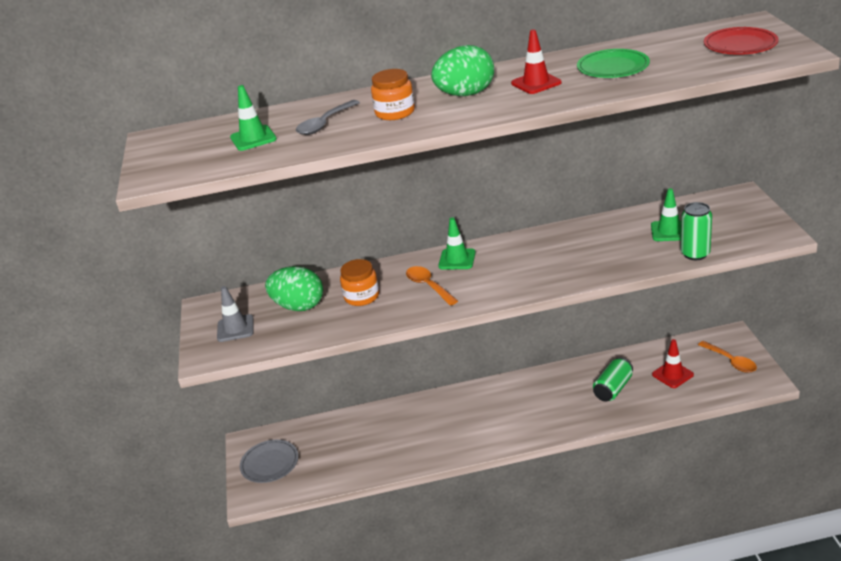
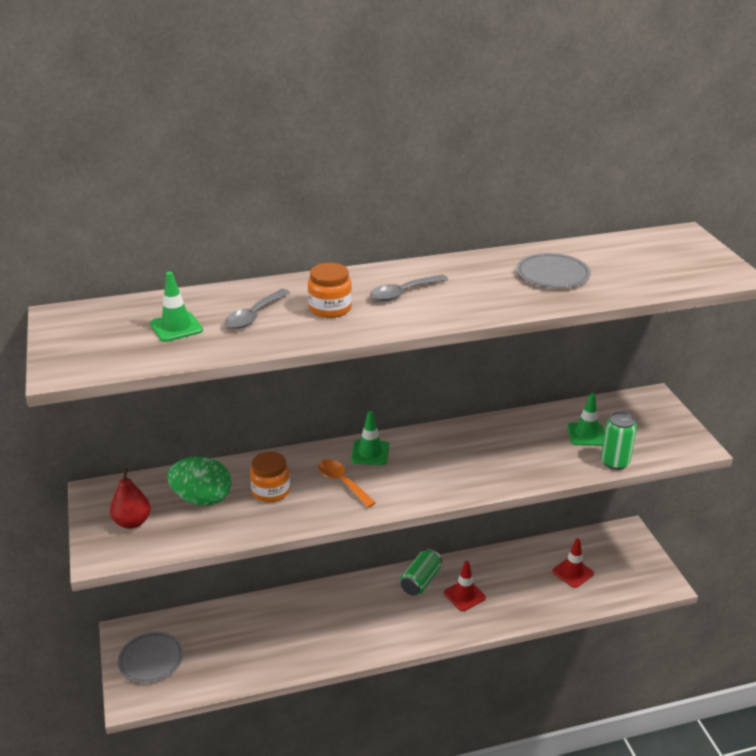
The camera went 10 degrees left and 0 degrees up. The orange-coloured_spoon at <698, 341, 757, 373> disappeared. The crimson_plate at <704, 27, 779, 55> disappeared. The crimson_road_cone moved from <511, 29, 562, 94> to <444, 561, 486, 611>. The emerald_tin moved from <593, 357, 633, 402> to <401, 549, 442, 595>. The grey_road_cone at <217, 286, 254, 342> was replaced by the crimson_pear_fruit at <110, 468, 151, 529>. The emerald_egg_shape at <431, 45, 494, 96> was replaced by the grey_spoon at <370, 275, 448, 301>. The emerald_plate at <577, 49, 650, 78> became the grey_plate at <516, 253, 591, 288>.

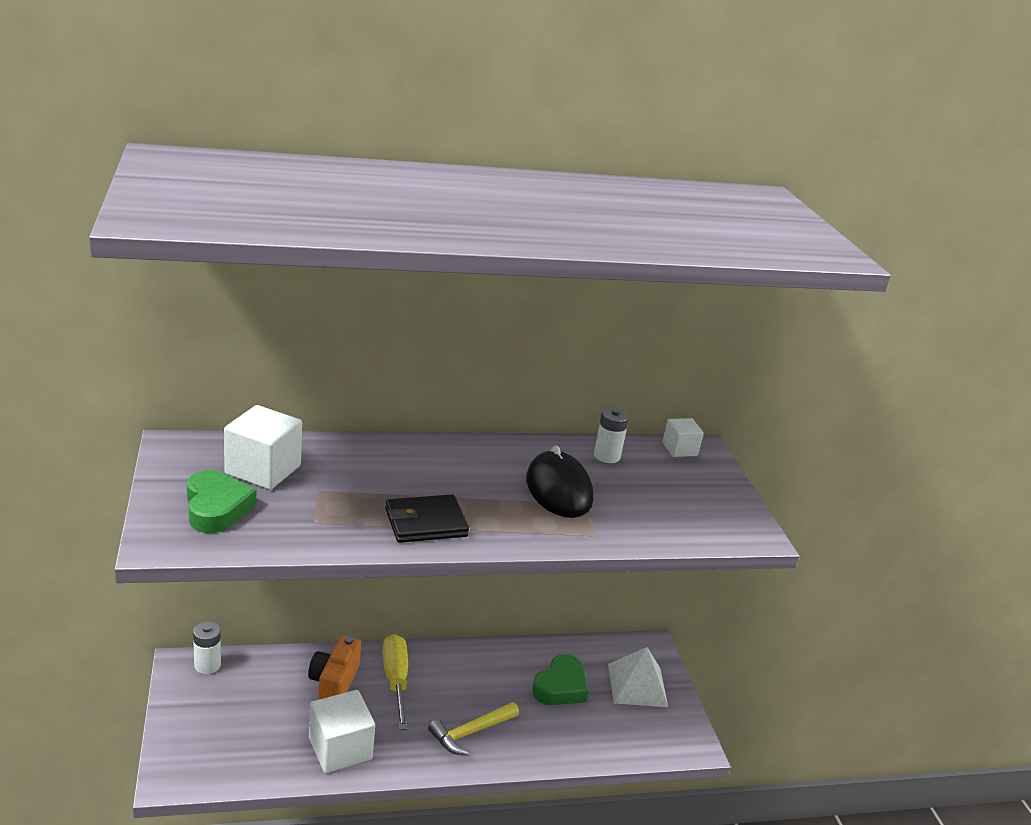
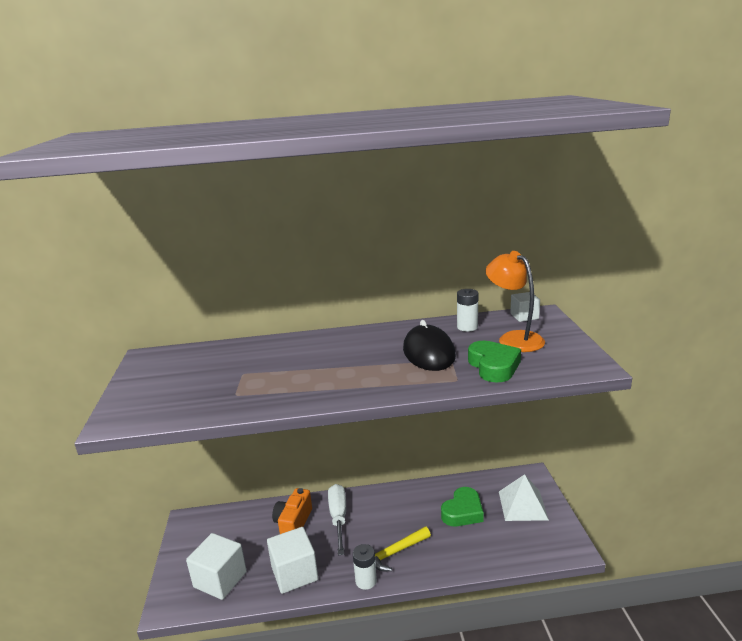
The camera went 10 degrees right and 5 degrees down. The jet-black_wallet at <385, 494, 469, 543> disappeared. The orange-coloured_lamp at <486, 251, 545, 352> appeared. The emerald_heart_shape moved from <187, 470, 257, 533> to <468, 341, 521, 383>. The pure_white_AA_battery moved from <193, 622, 221, 674> to <353, 544, 377, 590>. The pure_white_solid_cube moved from <224, 405, 302, 490> to <186, 533, 247, 600>. The bright_yellow_hand_screwdriver at <382, 634, 408, 730> became the pure_white_hand_screwdriver at <328, 484, 346, 555>.

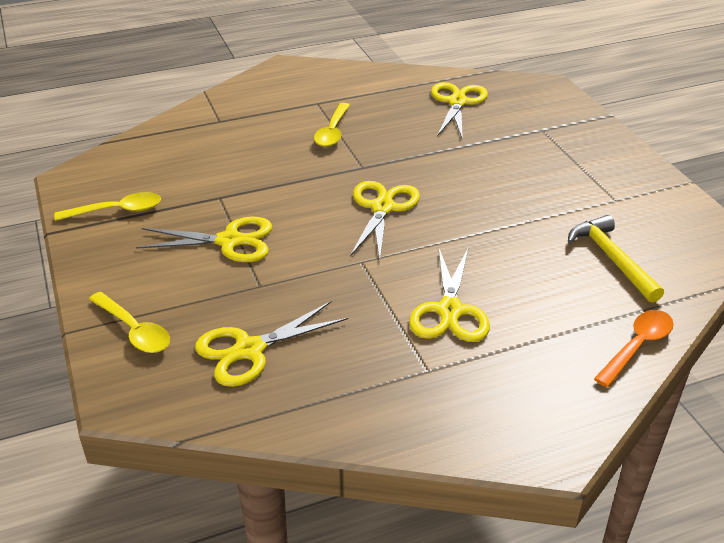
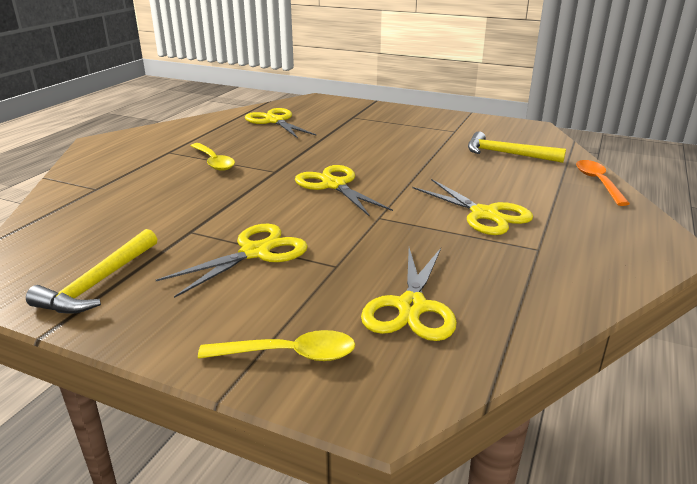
The camera went 45 degrees left and 10 degrees down. The bright_yellow_spoon at <54, 192, 161, 221> was replaced by the bright_yellow_carpenter's_hammer at <26, 229, 157, 314>.

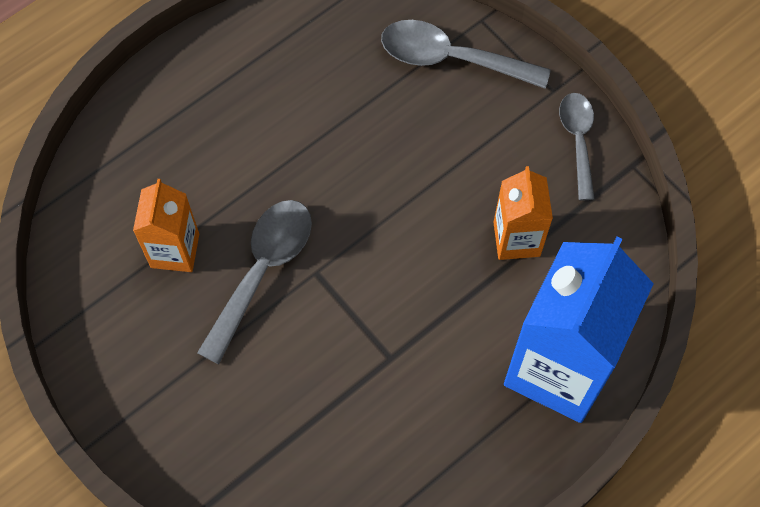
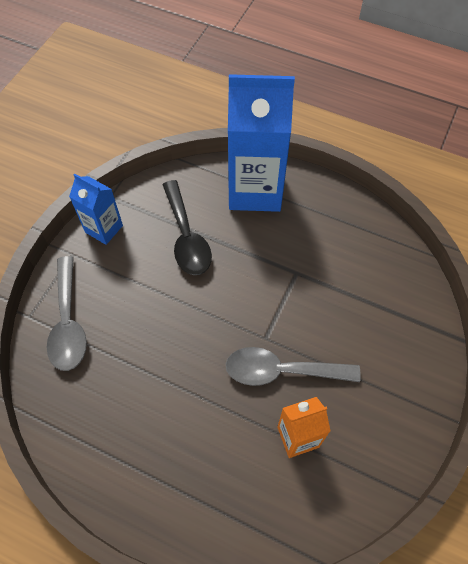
The camera went 115 degrees left and 5 degrees down. The orange-coloured_milk_carton at <493, 166, 553, 260> was replaced by the jet-black_spoon at <162, 180, 212, 275>. The grey_spoon at <559, 93, 595, 200> was replaced by the blue_milk_carton at <69, 174, 123, 245>.

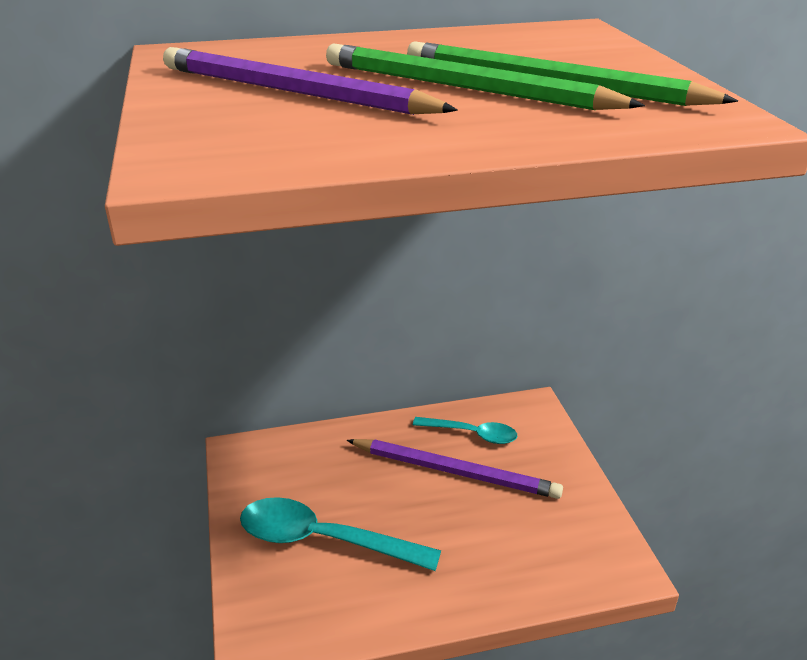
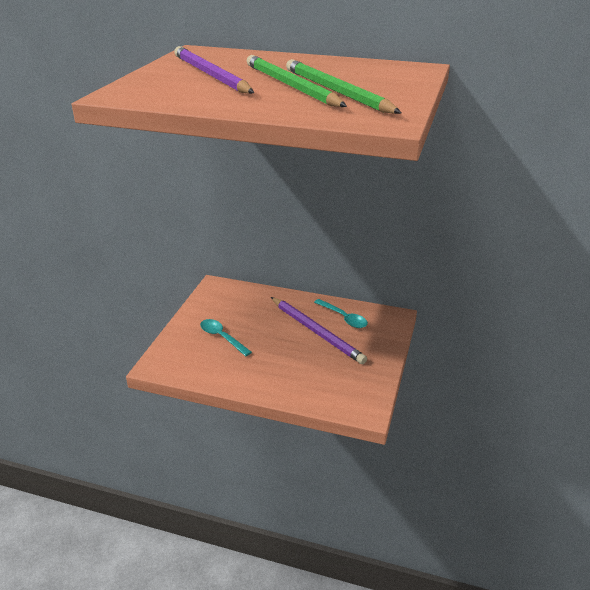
The camera went 30 degrees right and 0 degrees up. The turquoise_spoon at <240, 497, 441, 571> changed to 0.60 times the size.

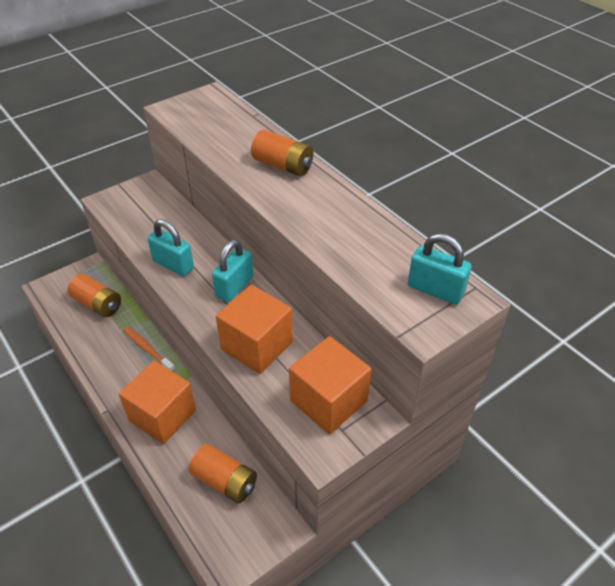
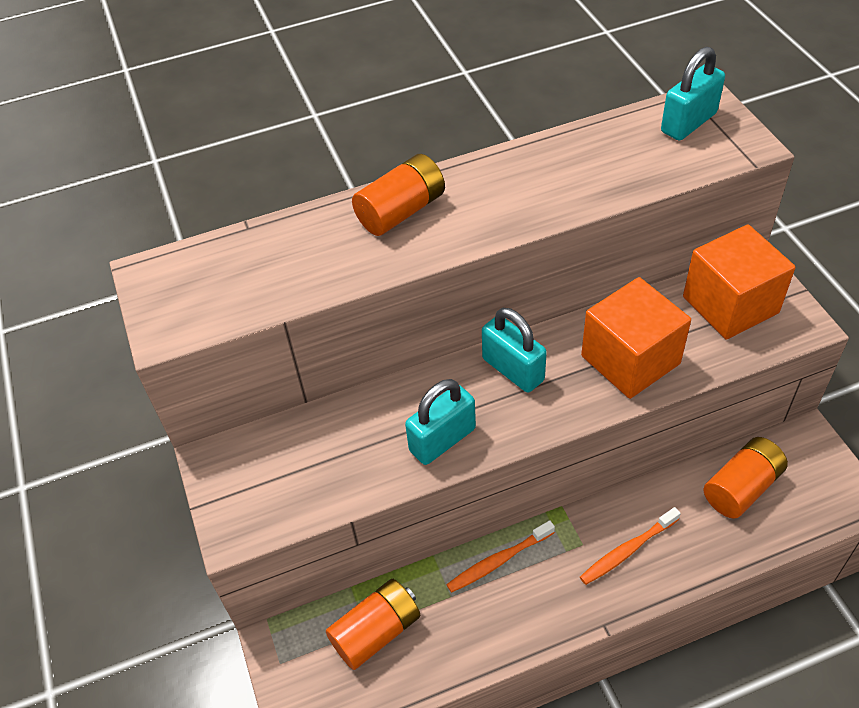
The camera went 70 degrees left and 5 degrees up. The orange-coloured_solid_cube at <119, 361, 196, 444> was replaced by the orange-coloured_dental_brush at <580, 507, 681, 585>.

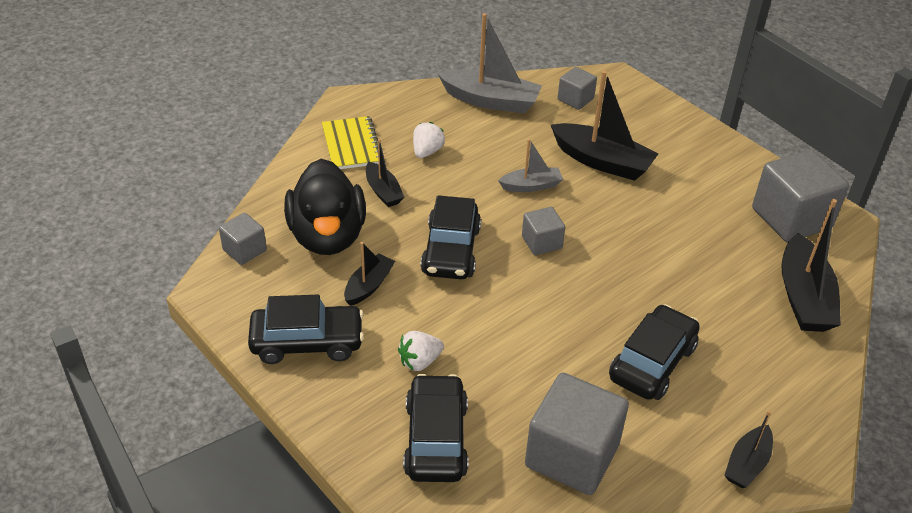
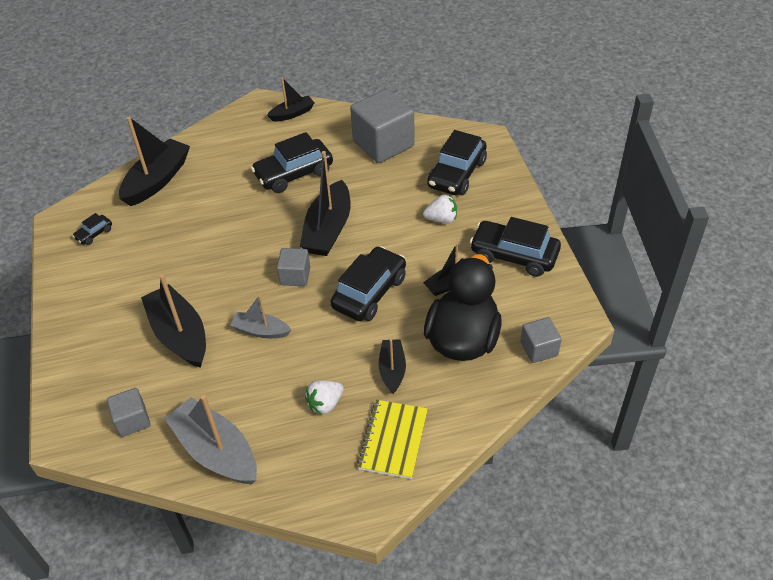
The camera went 150 degrees left and 5 degrees up. The jet-black_toy_boat at <300, 151, 350, 256> appeared. The grey_solid_cube at <752, 150, 849, 242> was replaced by the jet-black_automobile at <72, 213, 112, 245>.

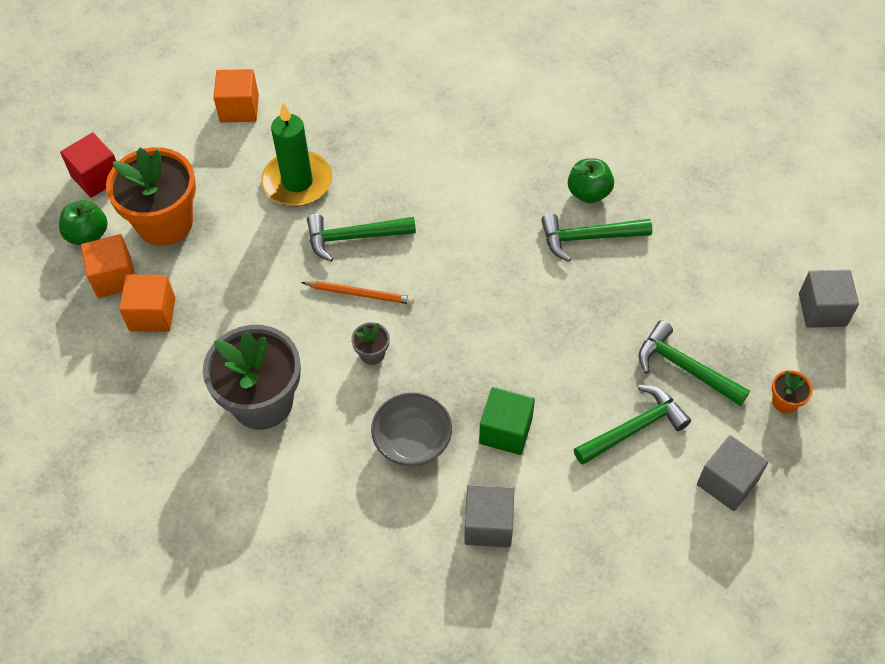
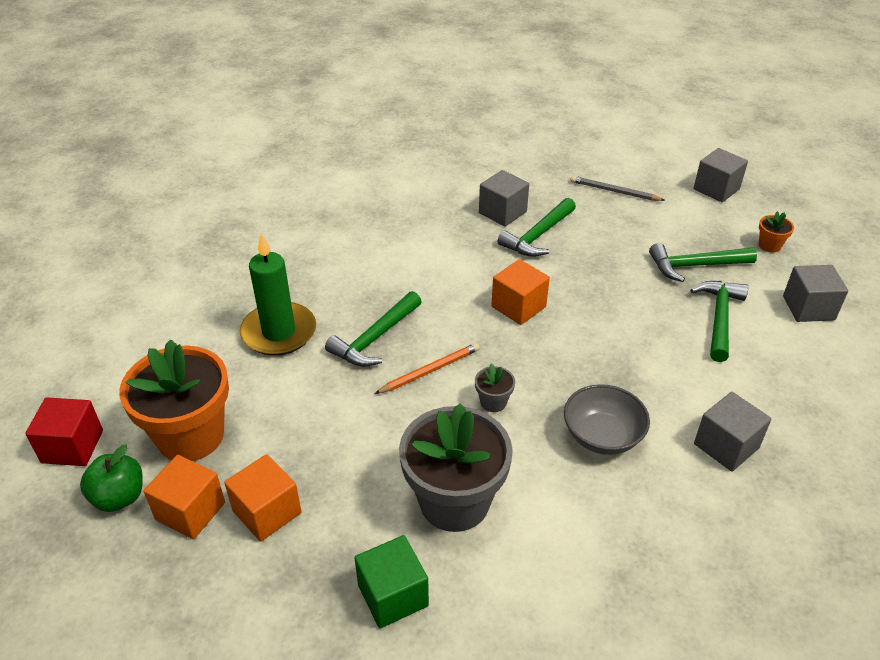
The camera went 45 degrees left and 15 degrees down. The grey_lead_pencil at <570, 176, 665, 201> appeared. The orange-coloured_solid_cube moved from <213, 69, 259, 122> to <491, 259, 550, 325>. The emerald_solid_cube moved from <479, 387, 535, 455> to <355, 535, 429, 628>. The emerald_apple at <568, 158, 614, 203> was replaced by the grey_solid_cube at <479, 170, 529, 227>.

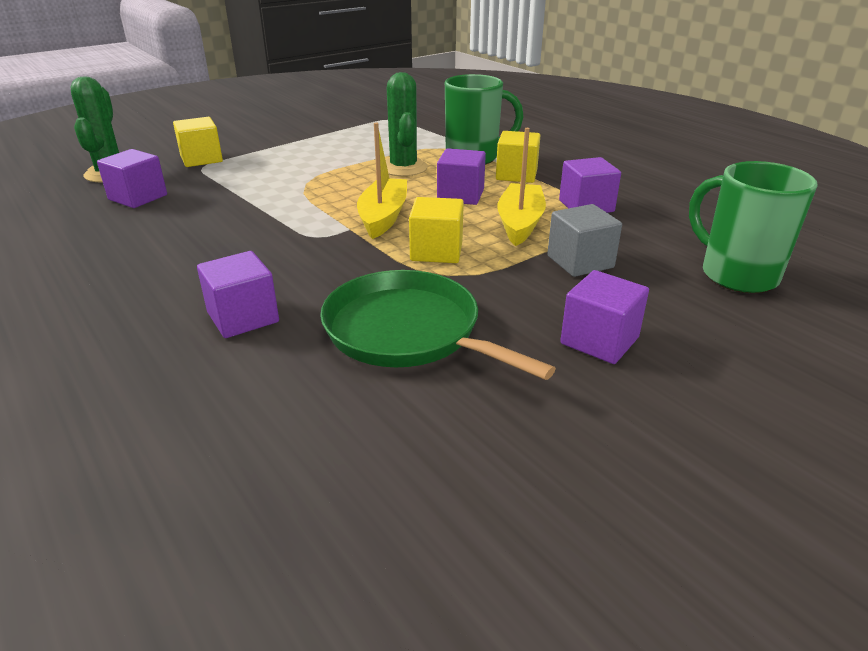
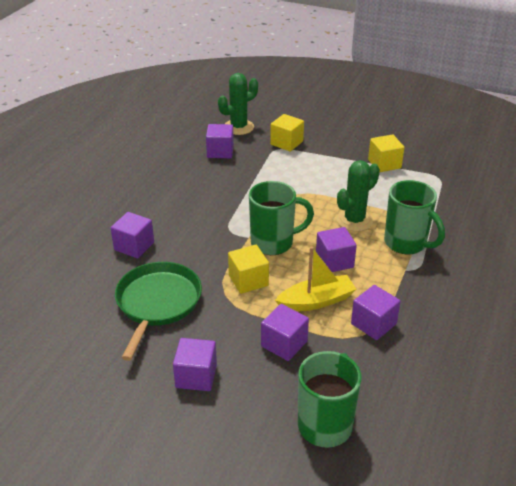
The camera went 60 degrees right and 5 degrees up. The bright_yellow_solid_cube moved from <496, 131, 541, 183> to <368, 134, 405, 172>. The bright_yellow_toy_boat at <357, 123, 407, 239> was replaced by the emerald_mug at <249, 181, 314, 255>. The grey_solid_cube at <547, 204, 622, 277> became the purple_solid_cube at <261, 304, 309, 361>.

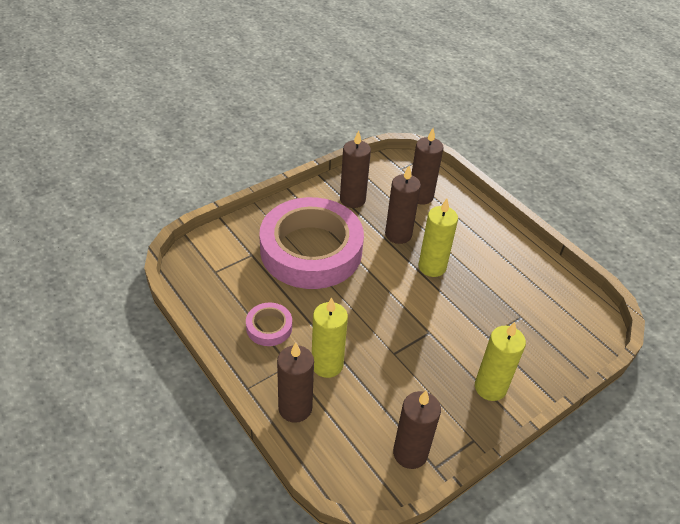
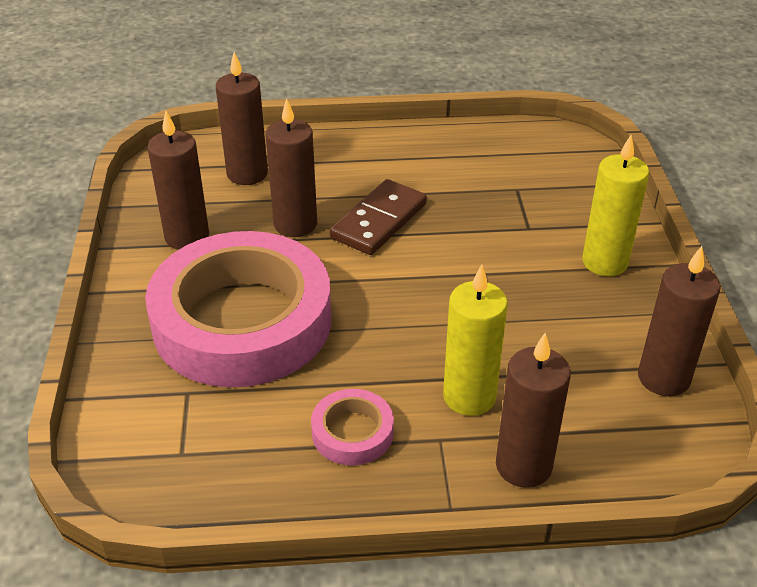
The camera went 55 degrees left and 5 degrees down. The bright_yellow_wax_candle at <418, 199, 458, 277> was replaced by the russet_domino_tile at <330, 179, 427, 255>.

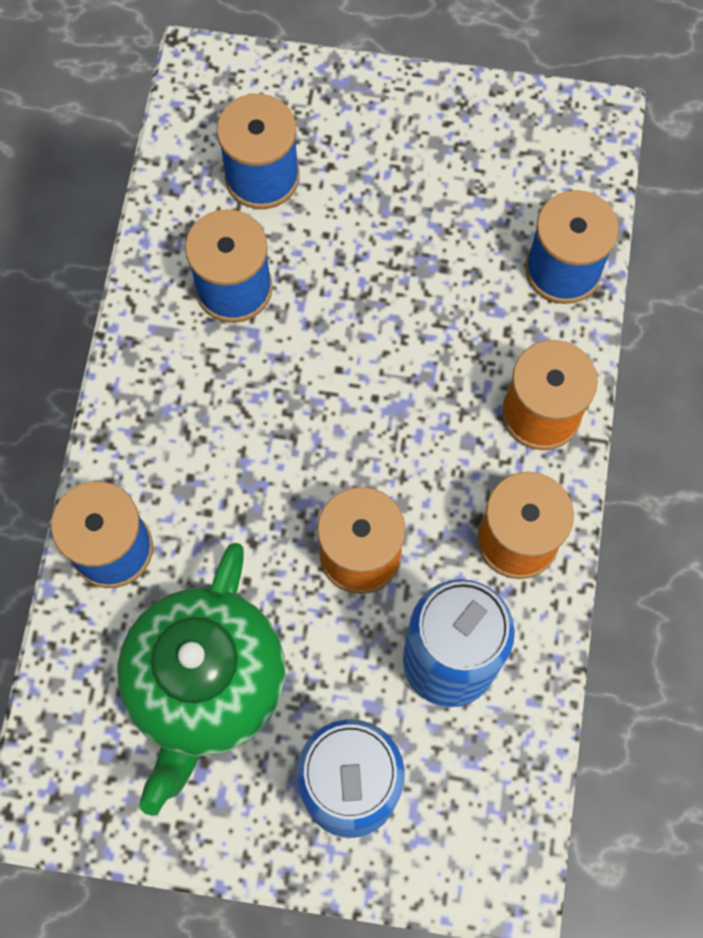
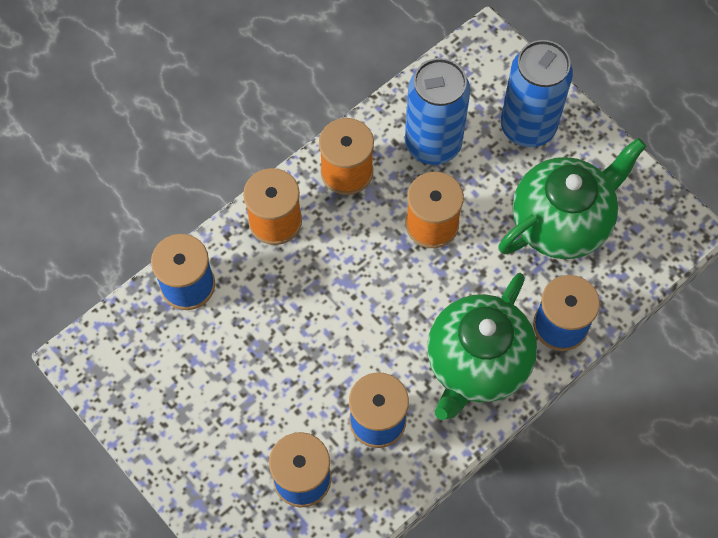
The camera went 140 degrees left and 5 degrees down. The emerald_china_teapot at <427, 273, 537, 420> appeared.

